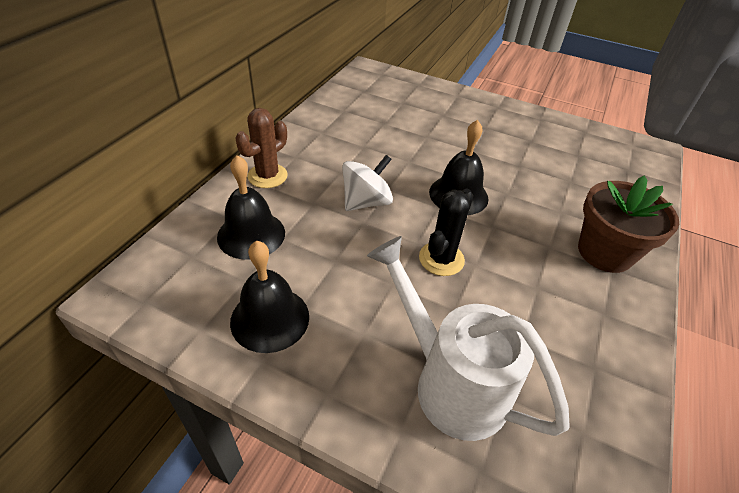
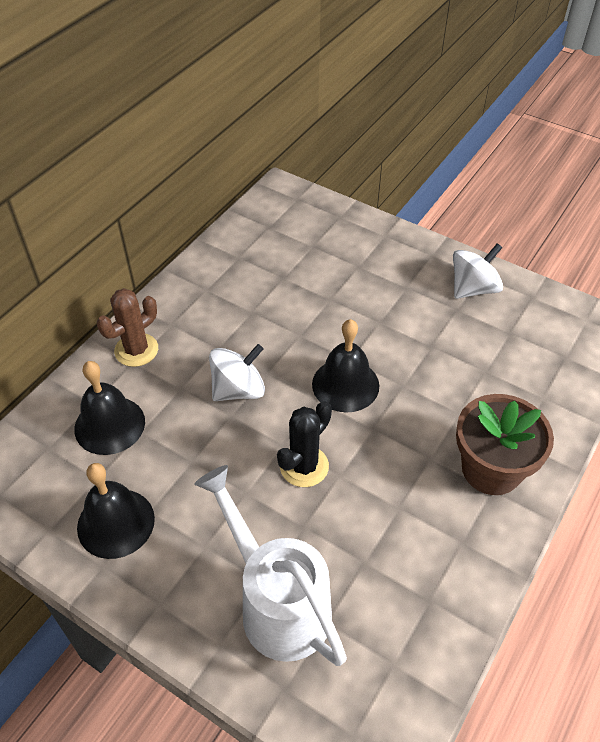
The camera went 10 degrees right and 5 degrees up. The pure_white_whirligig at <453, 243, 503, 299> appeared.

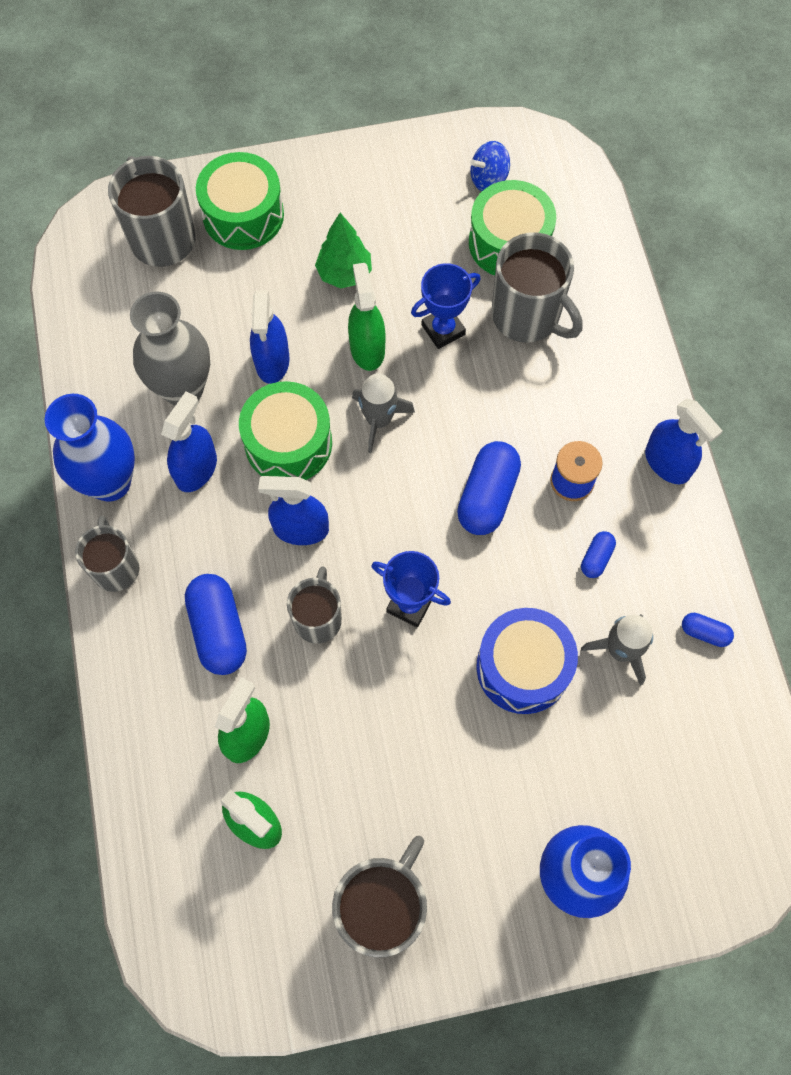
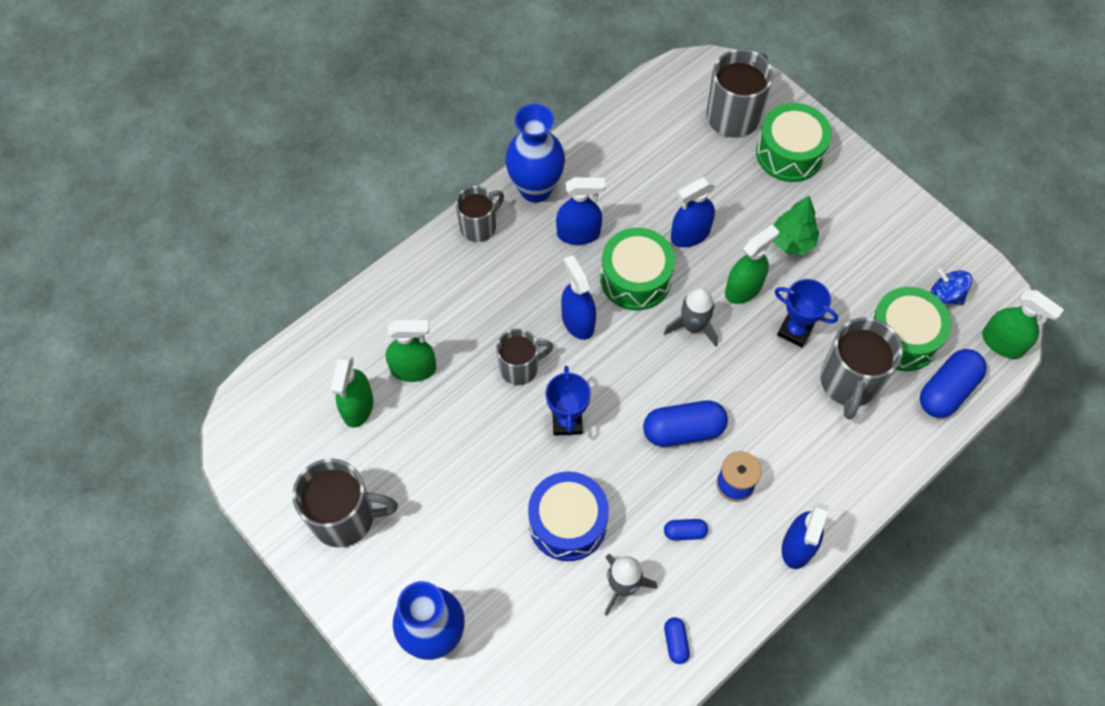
The camera went 60 degrees right and 5 degrees down. The grey_vase at <130, 291, 210, 406> disappeared. The emerald_spray_cleaner at <982, 290, 1064, 359> appeared. The blue_pill moved from <185, 574, 247, 675> to <920, 349, 987, 418>.

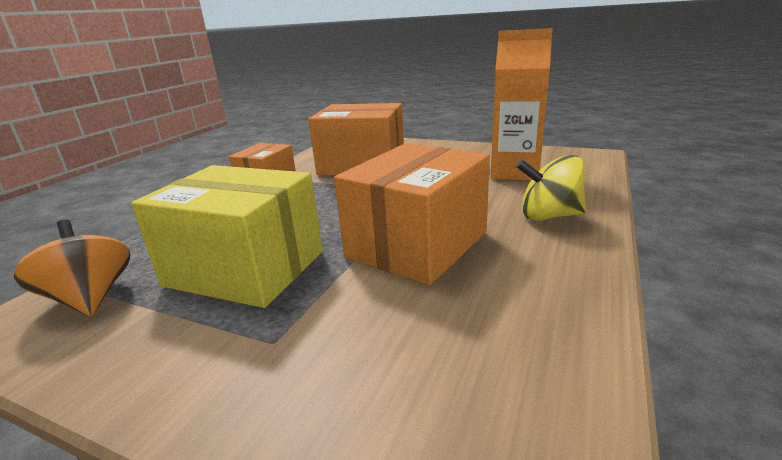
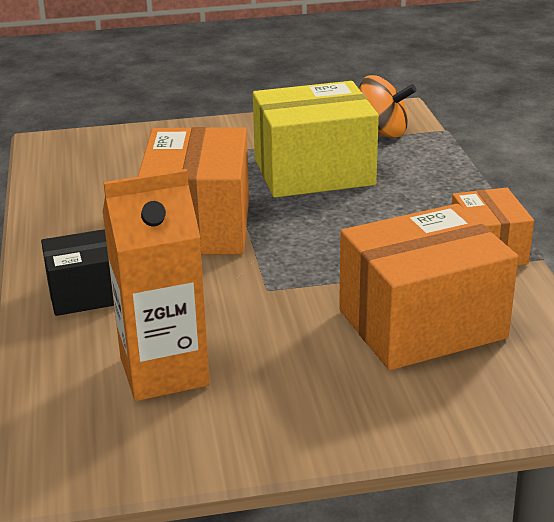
The camera went 145 degrees right and 5 degrees up. The bright_yellow_whirligig at <516, 155, 586, 221> was replaced by the jet-black_parcel at <41, 229, 114, 316>.

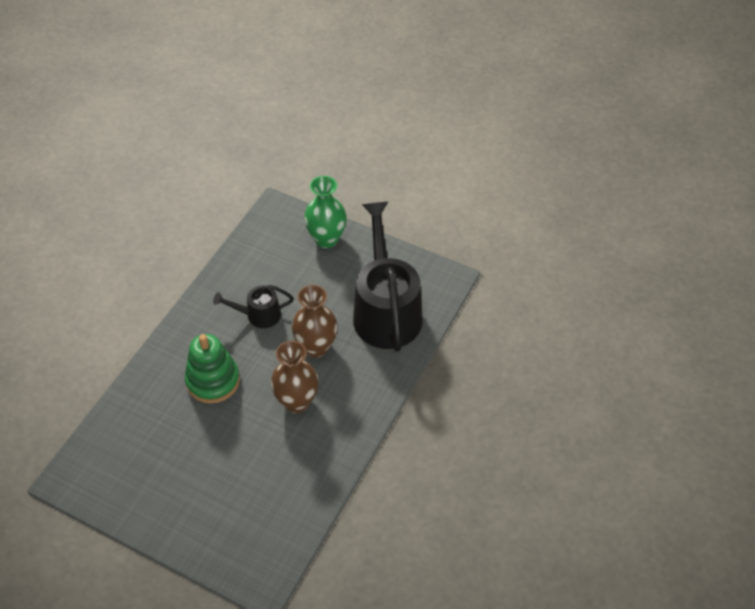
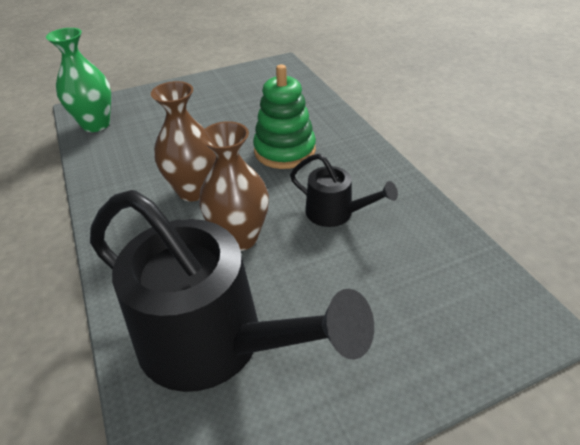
The camera went 130 degrees right and 10 degrees down. The emerald_vase moved from <304, 176, 347, 248> to <46, 28, 111, 132>. The jet-black_watering_pot at <213, 285, 294, 328> turned 90 degrees clockwise.

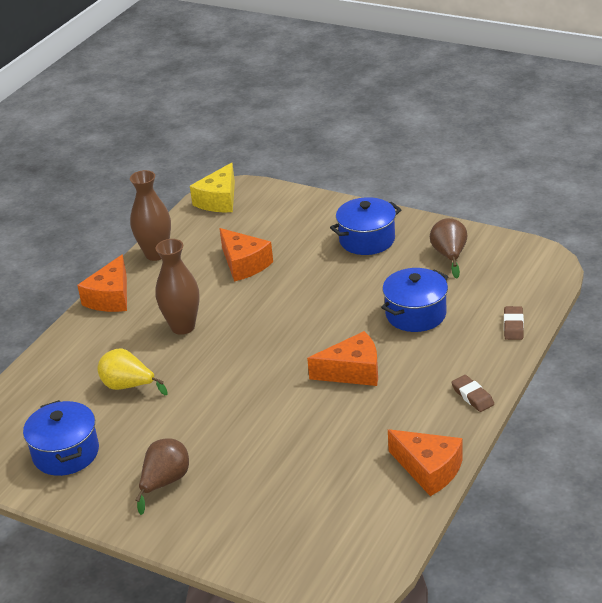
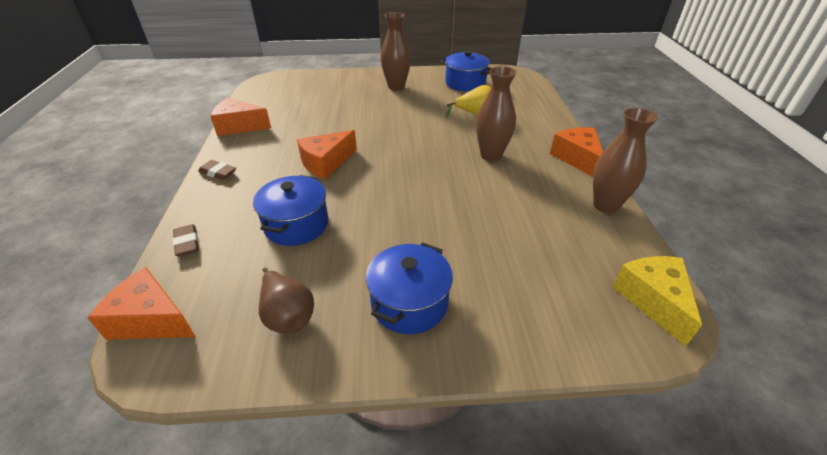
The camera went 145 degrees right and 5 degrees up. The orange-coloured_cheese moved from <219, 228, 273, 281> to <88, 267, 196, 340>. The russet_pear_fruit at <136, 438, 189, 515> was replaced by the russet_vase at <380, 12, 411, 91>.

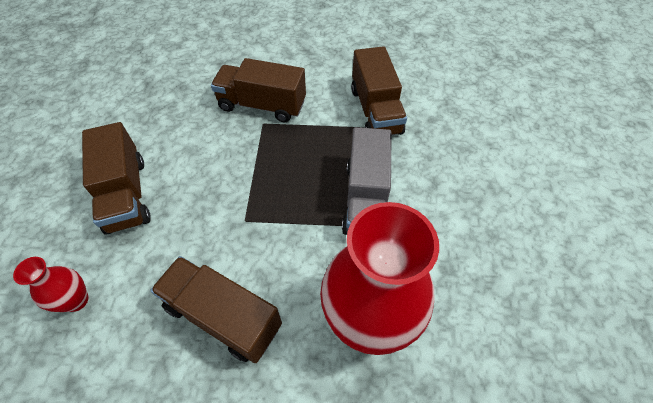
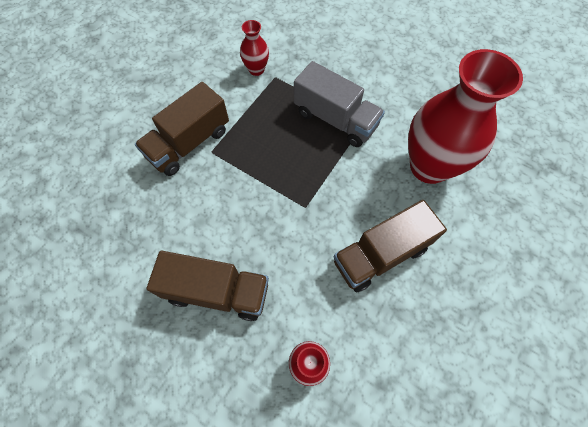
The camera went 60 degrees left and 10 degrees up. The russet_toy_truck at <351, 46, 407, 135> was replaced by the crimson_vase at <240, 20, 269, 76>.

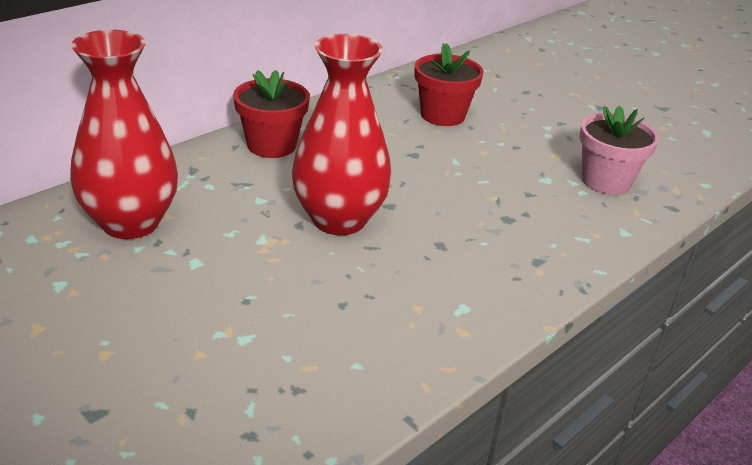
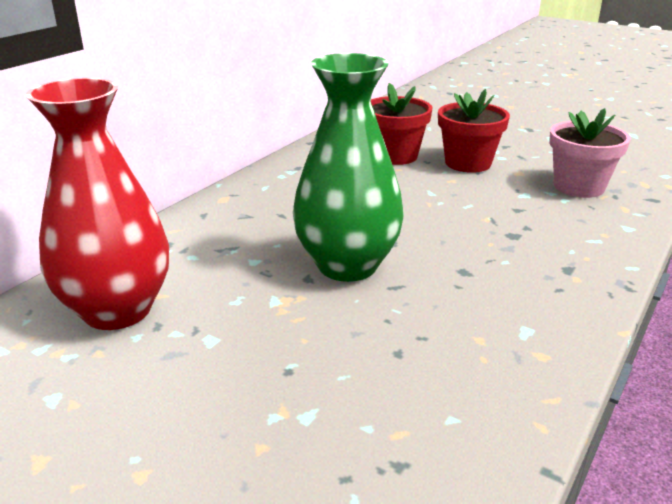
The camera went 10 degrees left and 5 degrees down. The crimson_potted_plant moved from <233, 70, 310, 158> to <438, 89, 510, 173>. The crimson_vase at <292, 34, 392, 235> became the emerald_vase at <293, 53, 404, 282>.

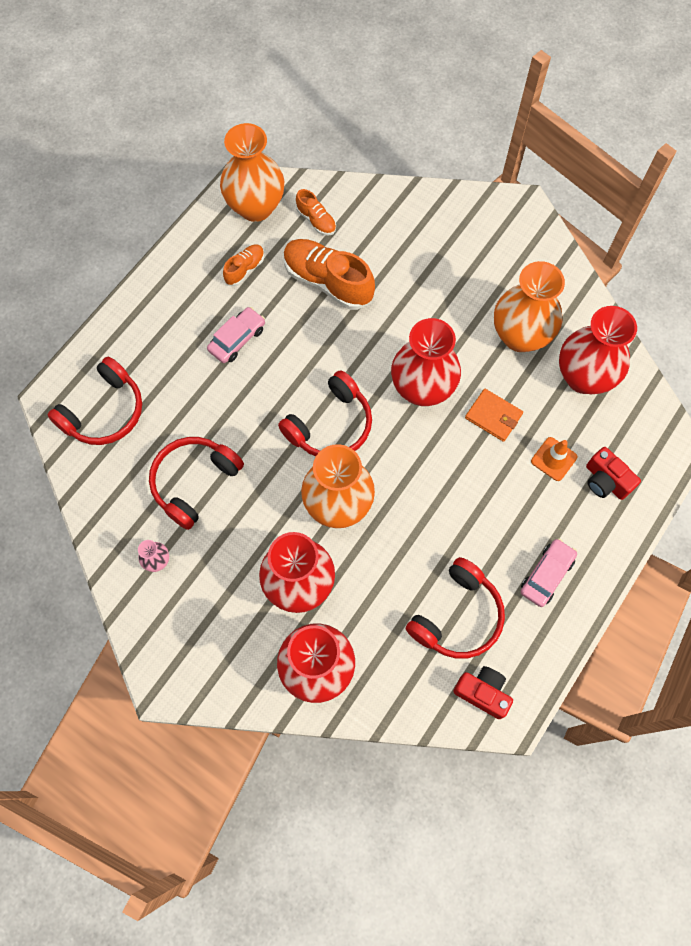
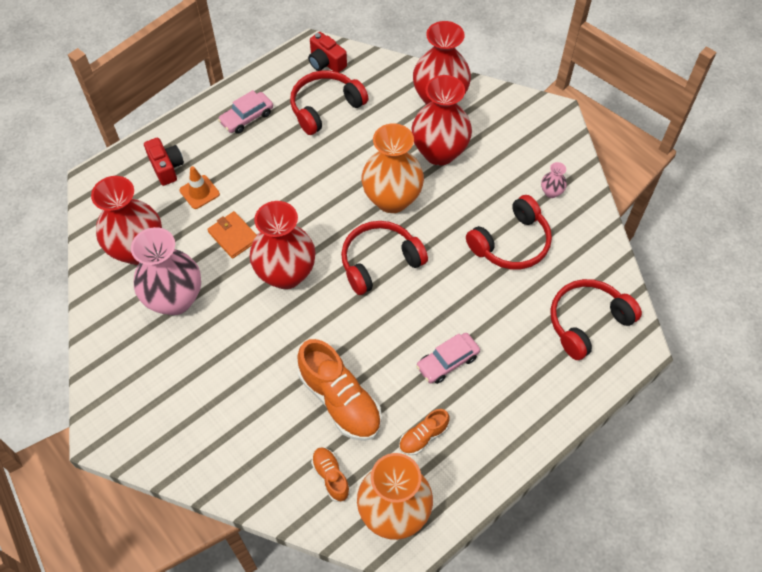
The camera went 165 degrees left and 10 degrees down. The orange-coloured_vase at <494, 261, 565, 352> became the rose-pink_vase at <131, 227, 201, 315>.

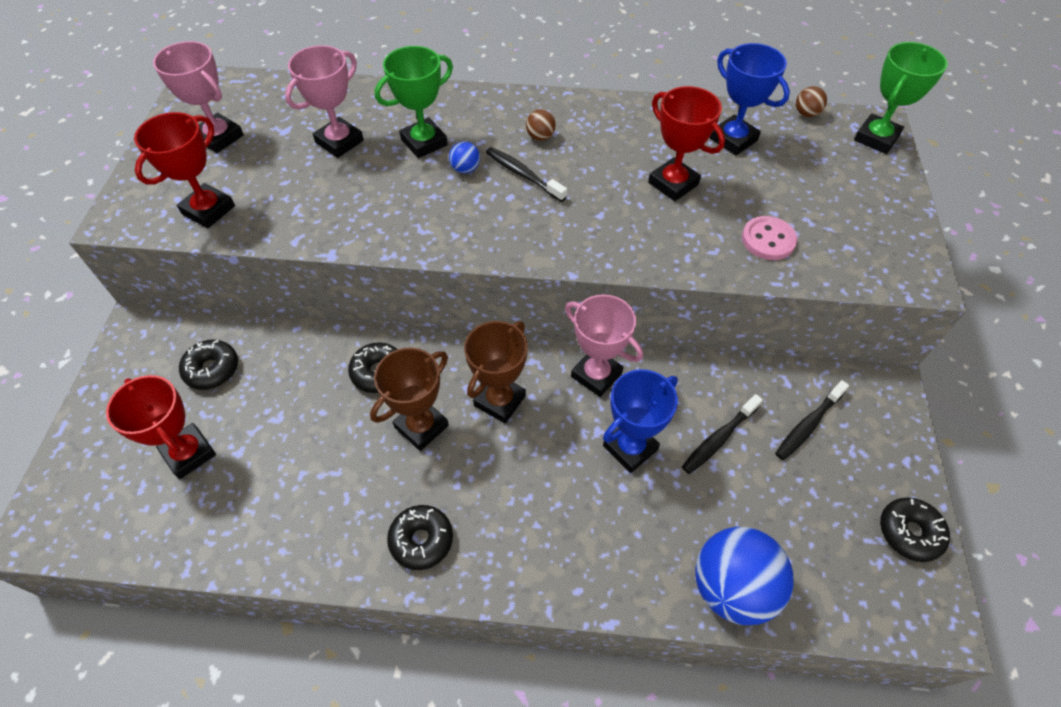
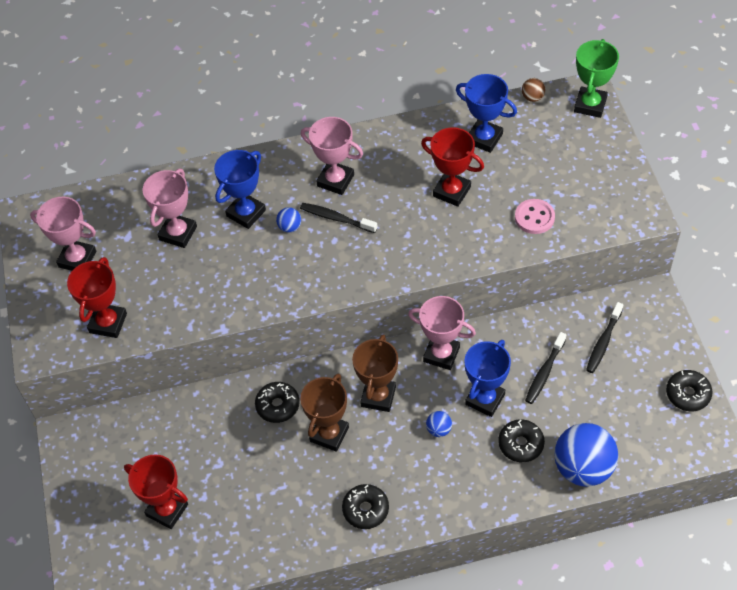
The camera went 15 degrees left and 0 degrees up. The blue_ball at <426, 411, 452, 437> appeared. The jet-black_donut moved from <179, 339, 238, 390> to <498, 419, 545, 462>. The russet_ball at <526, 109, 556, 141> was replaced by the rose-pink_trophy at <301, 117, 363, 195>. The emerald_trophy at <375, 46, 453, 158> became the blue_trophy at <214, 150, 266, 229>.

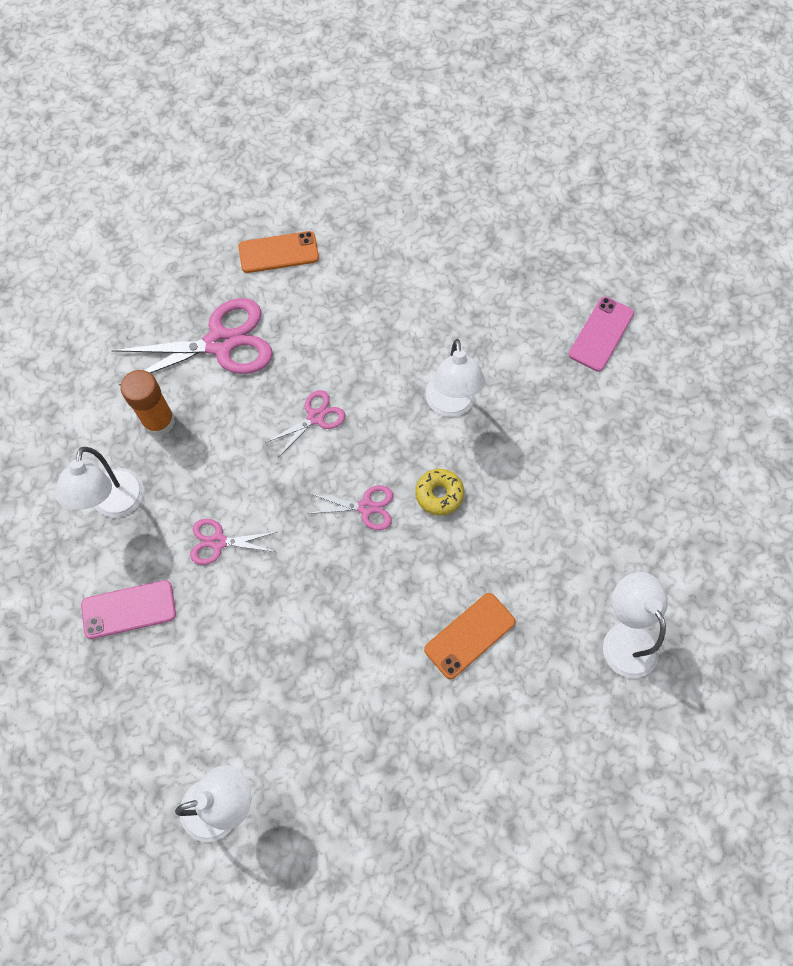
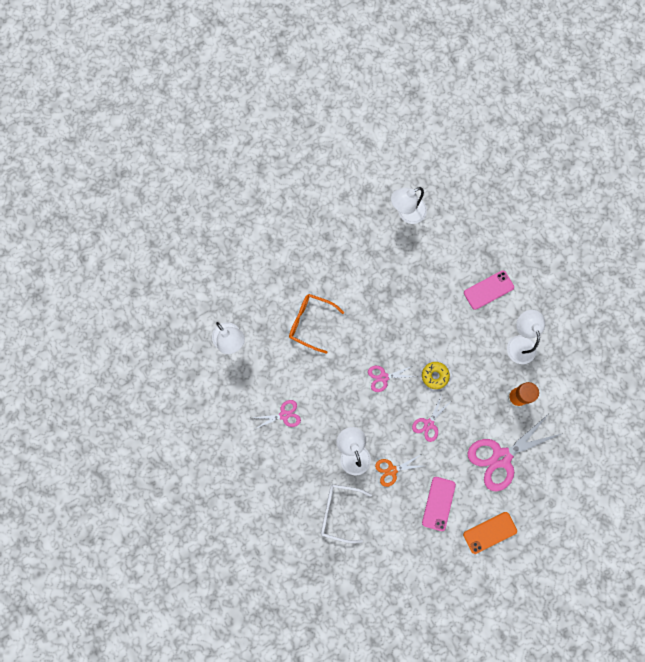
The camera went 165 degrees right and 10 degrees up. The pure_white_spectacles at <321, 484, 372, 543> appeared. The orange-coloured_scissors at <375, 454, 423, 487> appeared. The rose-pink_scissors moved from <190, 519, 277, 565> to <254, 400, 301, 429>. The bright_yellow_donut moved from <415, 469, 464, 516> to <422, 362, 450, 389>. The rose-pink_mobile_phone moved from <569, 297, 634, 372> to <422, 477, 456, 531>. The orange-coloured_mobile_phone at <424, 593, 516, 679> was replaced by the orange-coloured_spectacles at <289, 294, 344, 354>.

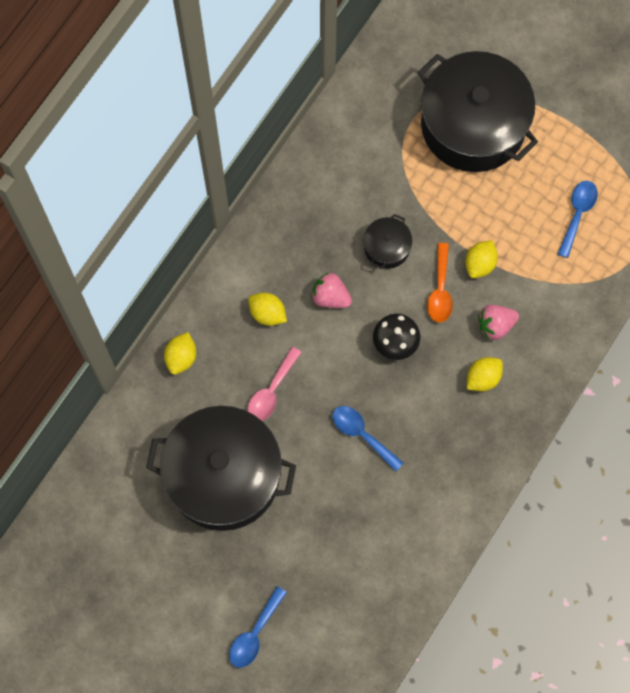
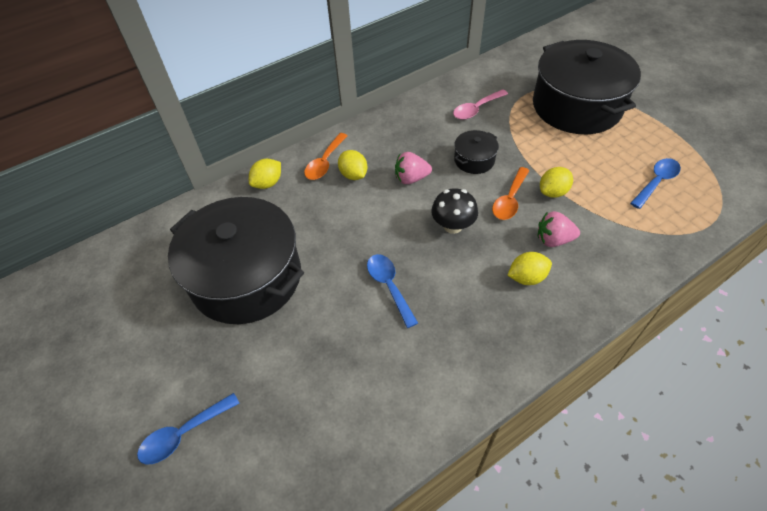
The camera went 25 degrees right and 20 degrees down. The orange-coloured_spoon at <304, 133, 348, 180> appeared. The rose-pink_spoon moved from <247, 347, 302, 421> to <453, 89, 508, 120>. The rose-pink_strawberry at <311, 272, 352, 308> turned 60 degrees counterclockwise.

